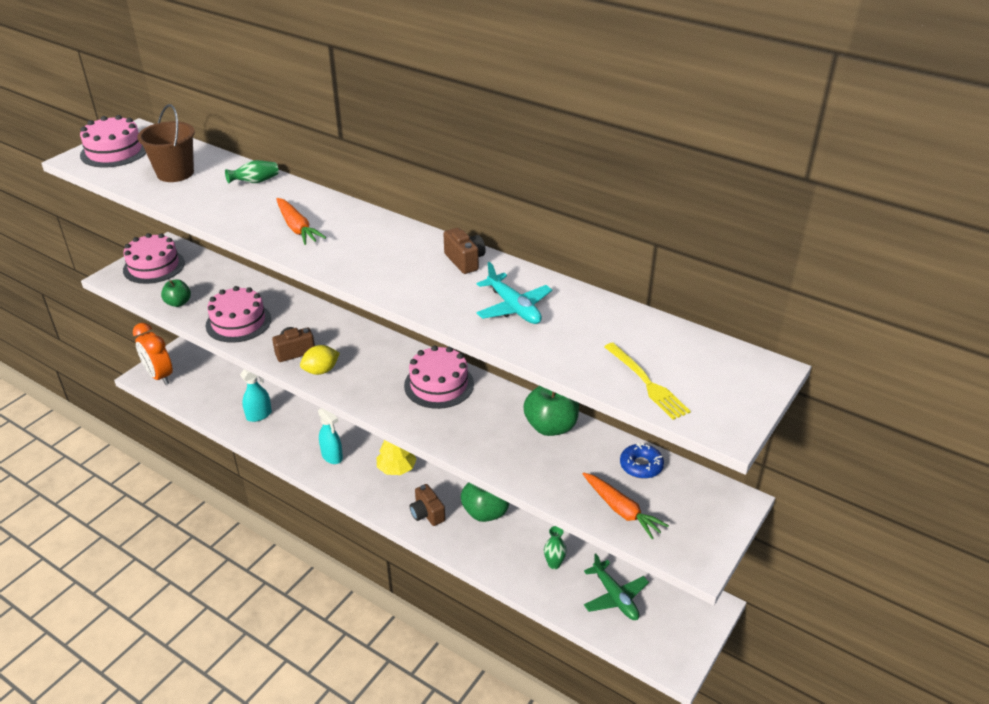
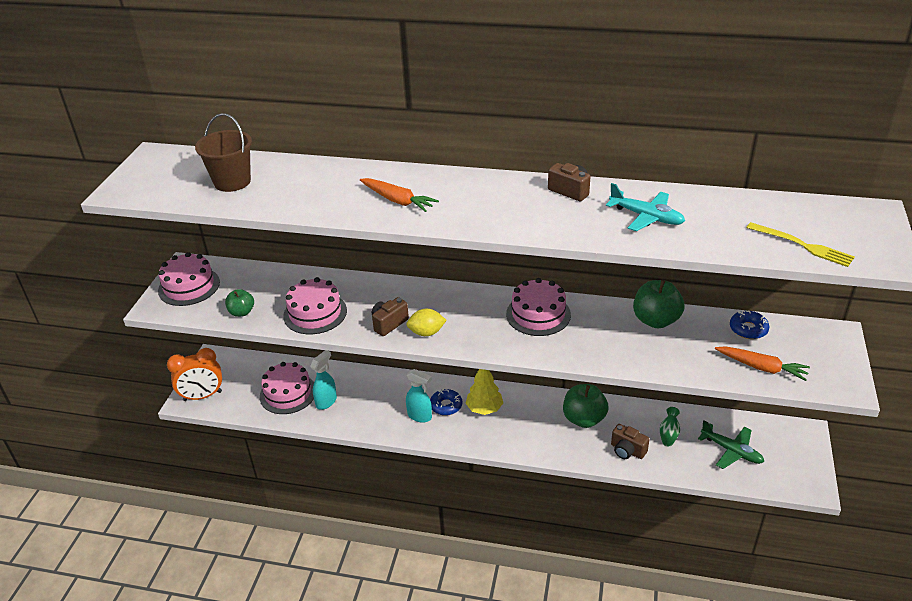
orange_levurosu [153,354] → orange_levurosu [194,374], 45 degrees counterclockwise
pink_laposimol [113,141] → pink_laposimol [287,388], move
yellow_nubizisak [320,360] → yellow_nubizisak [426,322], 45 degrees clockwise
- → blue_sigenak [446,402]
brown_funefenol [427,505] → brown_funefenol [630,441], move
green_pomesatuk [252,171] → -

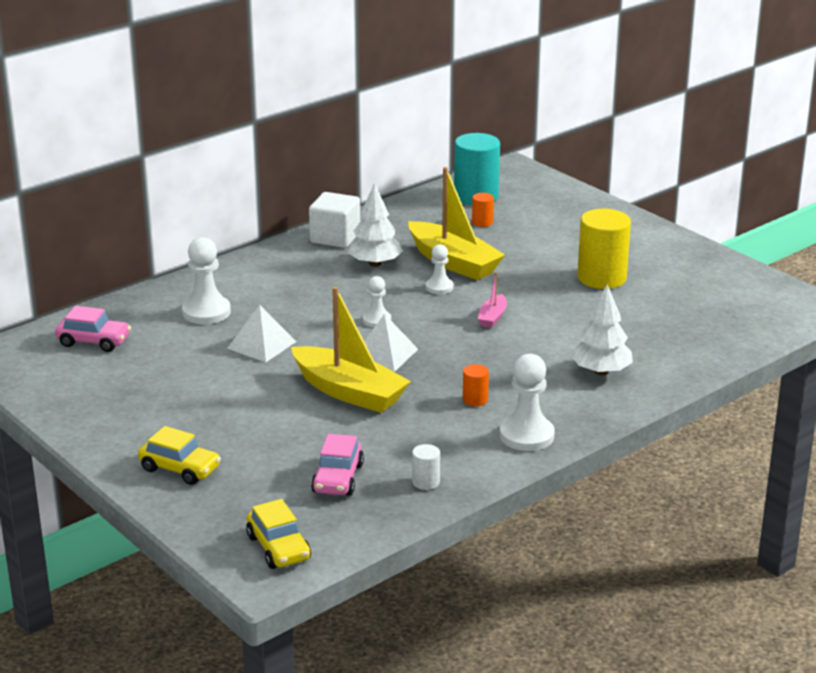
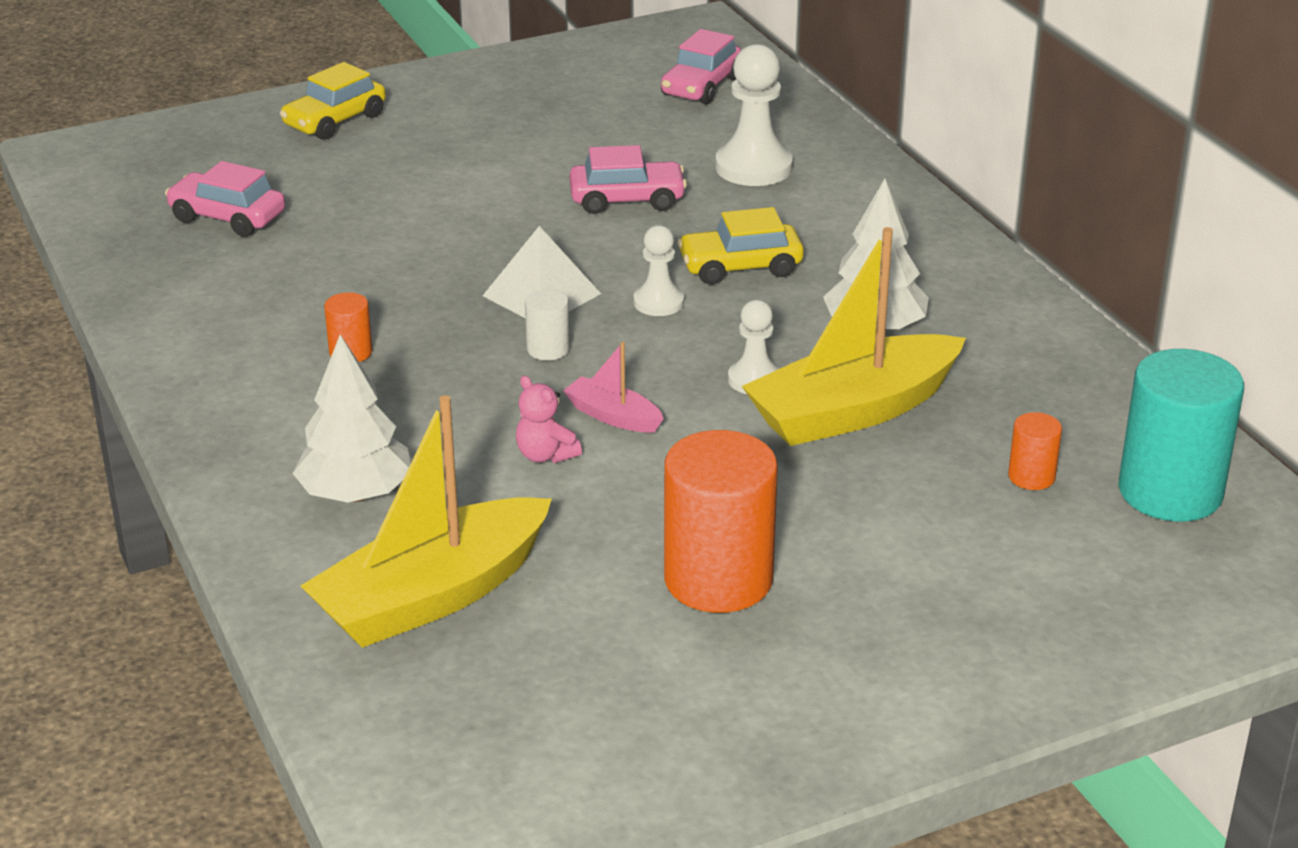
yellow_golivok [351,349] → yellow_golivok [426,521], move
- → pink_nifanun [549,419]
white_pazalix [426,467] → white_pazalix [547,324], move
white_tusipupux [261,333] → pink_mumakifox [628,179]
yellow_pazalix [604,249] → orange_pazalix [721,521]
yellow_mumakifox [278,534] → yellow_mumakifox [740,246], move
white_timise [334,220] → -
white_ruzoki [527,402] → -

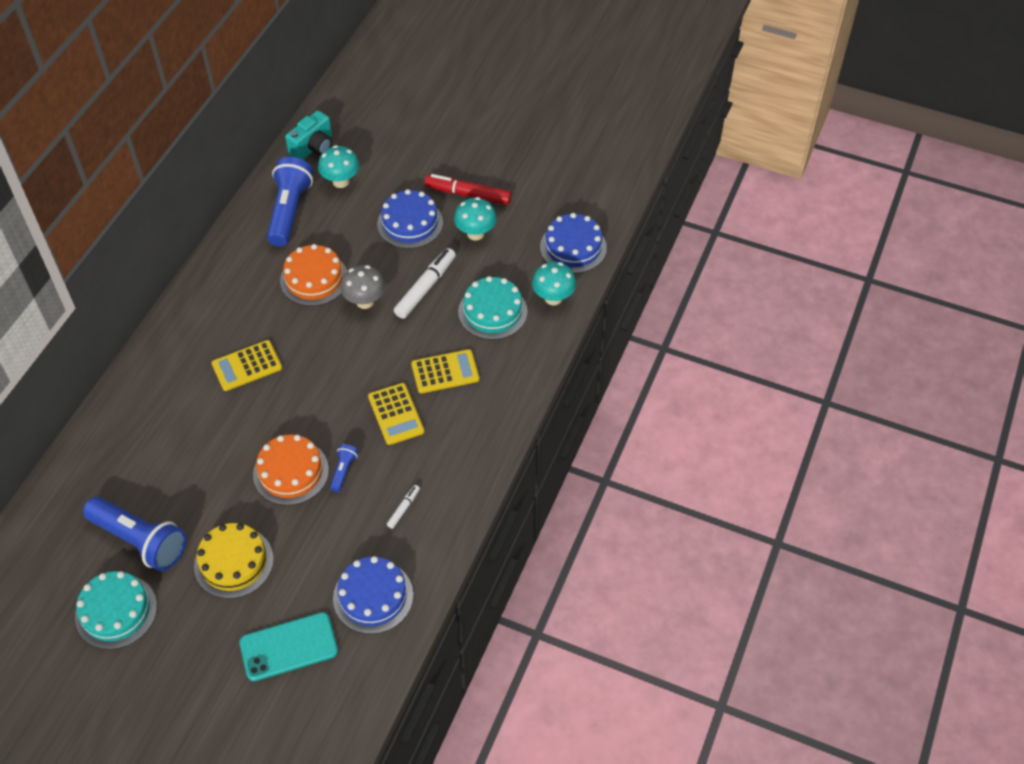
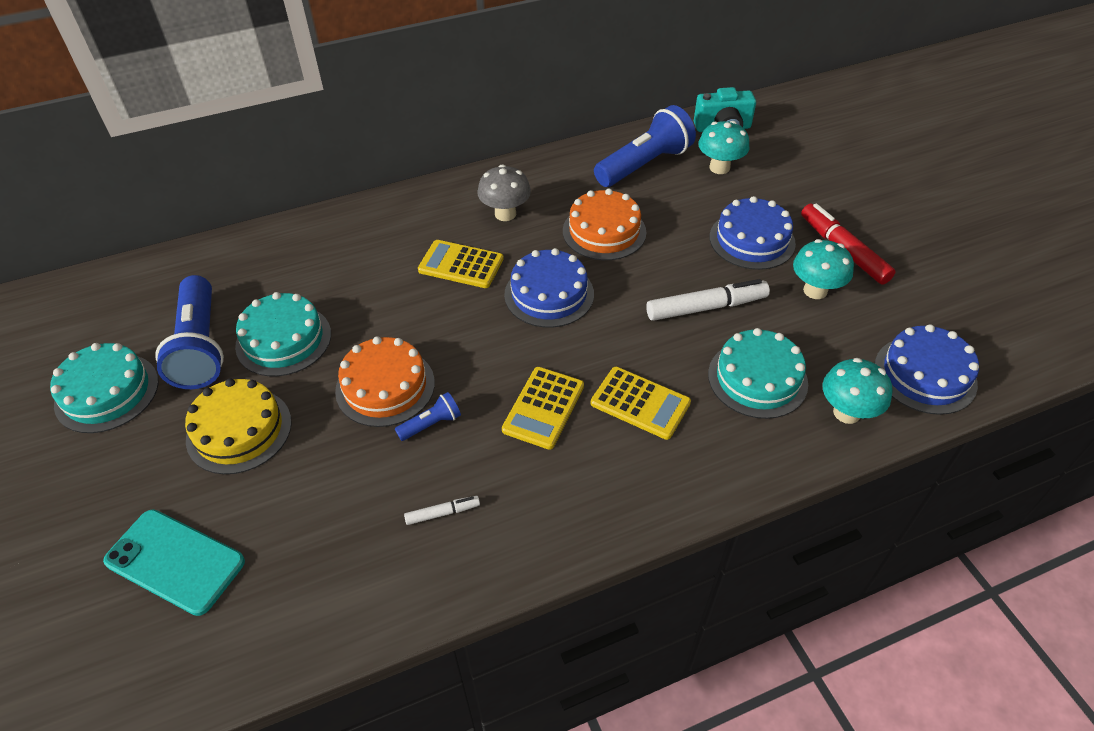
- → turquoise_laposimol [283,334]
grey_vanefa [363,287] → grey_vanefa [504,193], move
blue_laposimol [373,595] → blue_laposimol [549,288], move

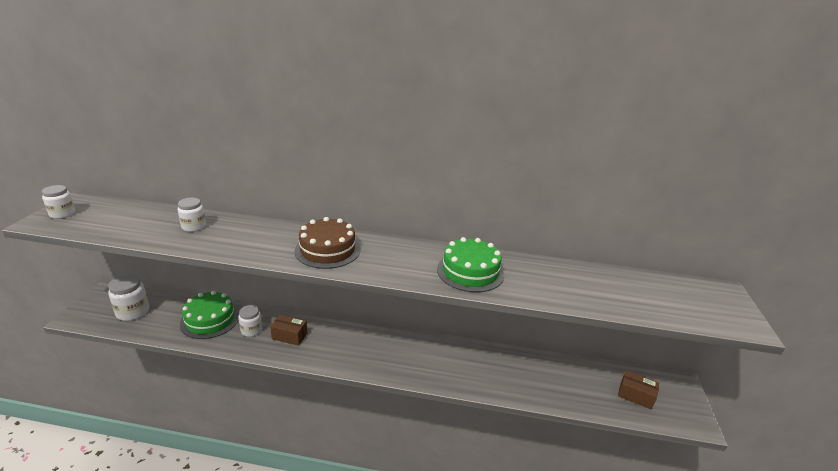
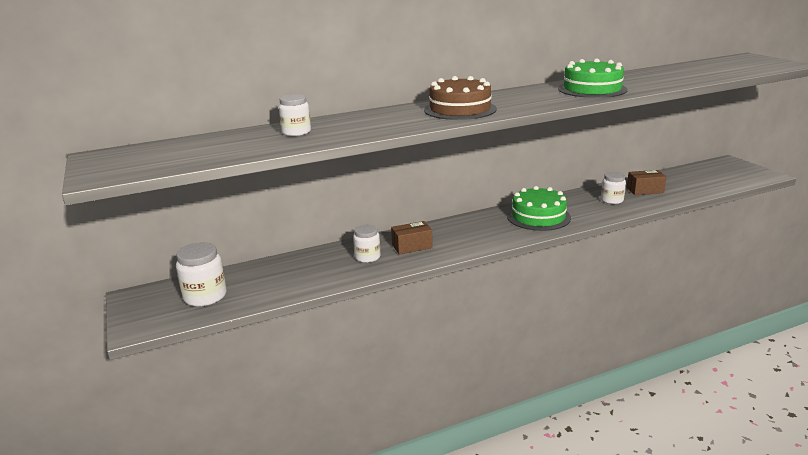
green_laposimol [209,315] → green_laposimol [539,208], move
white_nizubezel [58,202] → white_nizubezel [613,188], move
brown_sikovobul [638,390] → brown_sikovobul [646,182], move

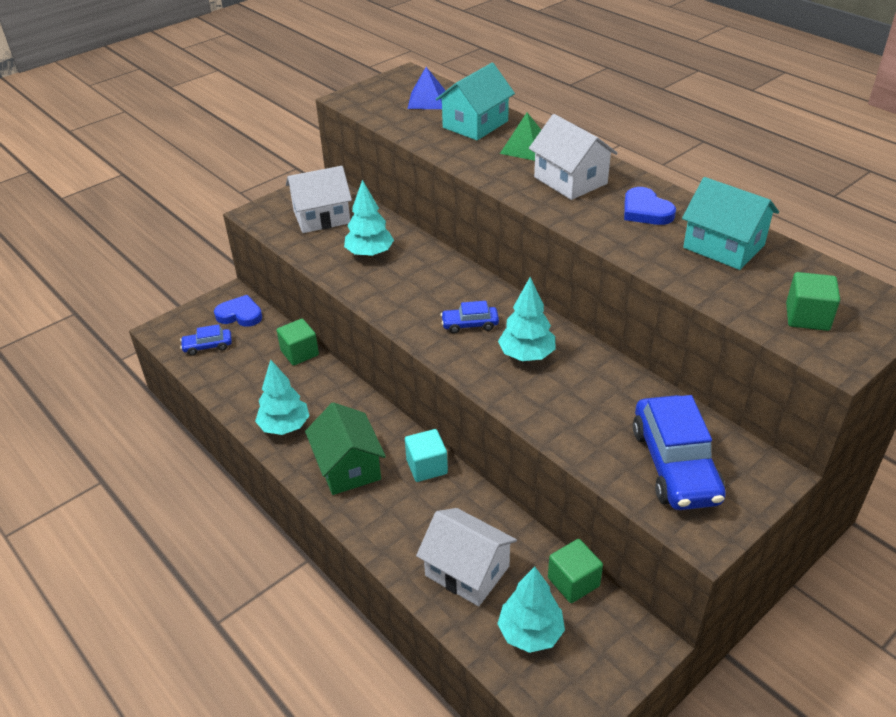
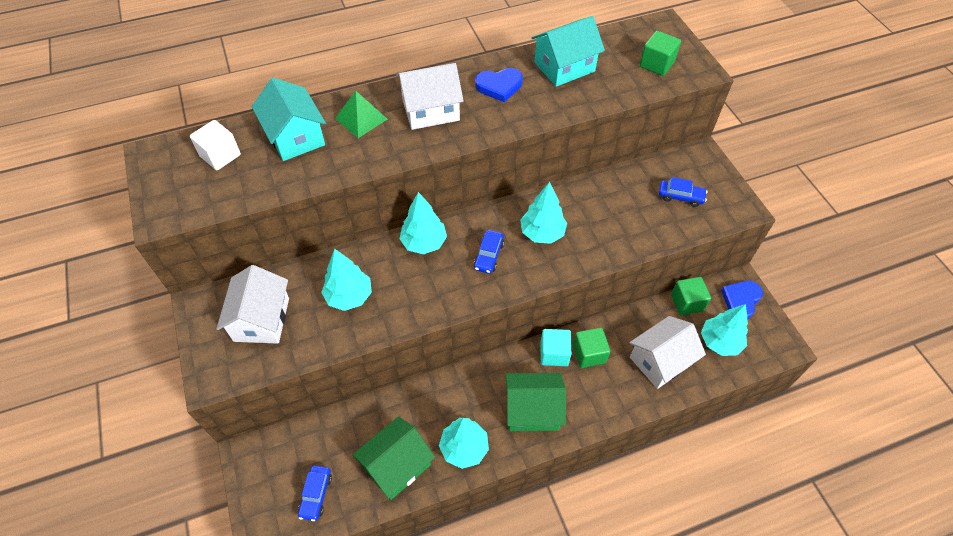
blue_tusipupux [426,88] → white_timise [215,145]
- → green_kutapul [394,458]
- → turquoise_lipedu [423,223]
green_timise [298,342] → green_timise [592,348], move
blue_mumakifox [679,452] → blue_mumakifox [683,192], x0.49
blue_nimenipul [238,311] → blue_nimenipul [742,300], move

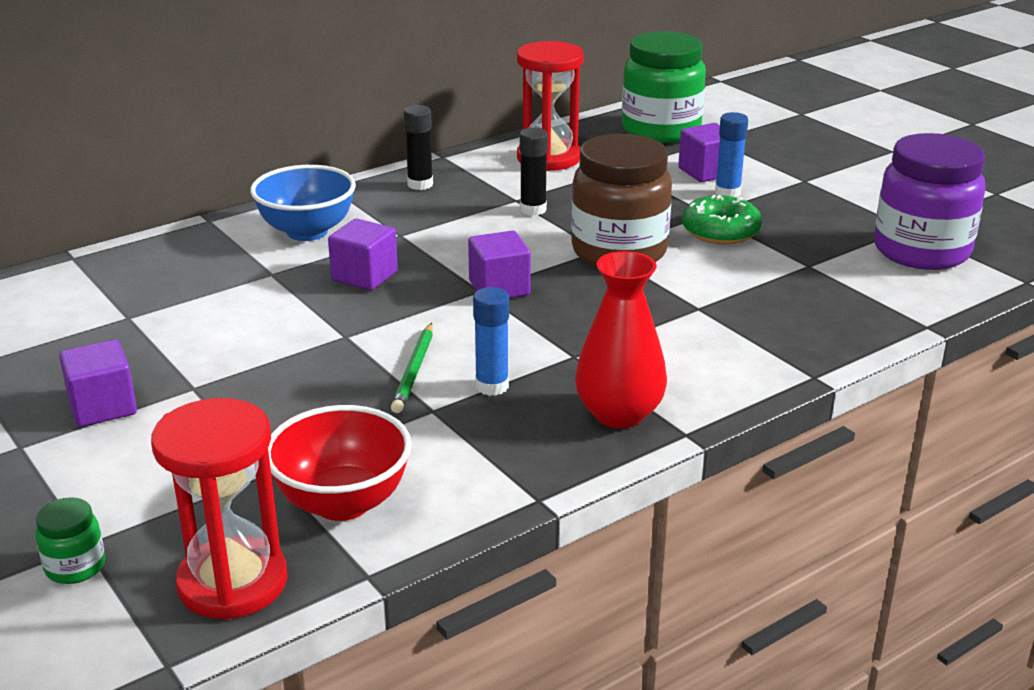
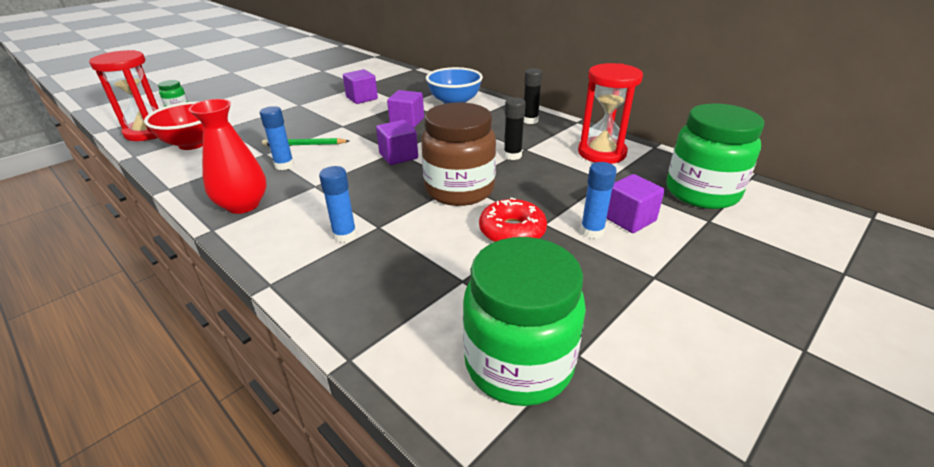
- → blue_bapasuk [338,204]
purple_timise [98,383] → purple_timise [360,86], move
purple_nizubezel [929,201] → green_nizubezel [524,321]
green_sigenak [722,219] → red_sigenak [513,220]

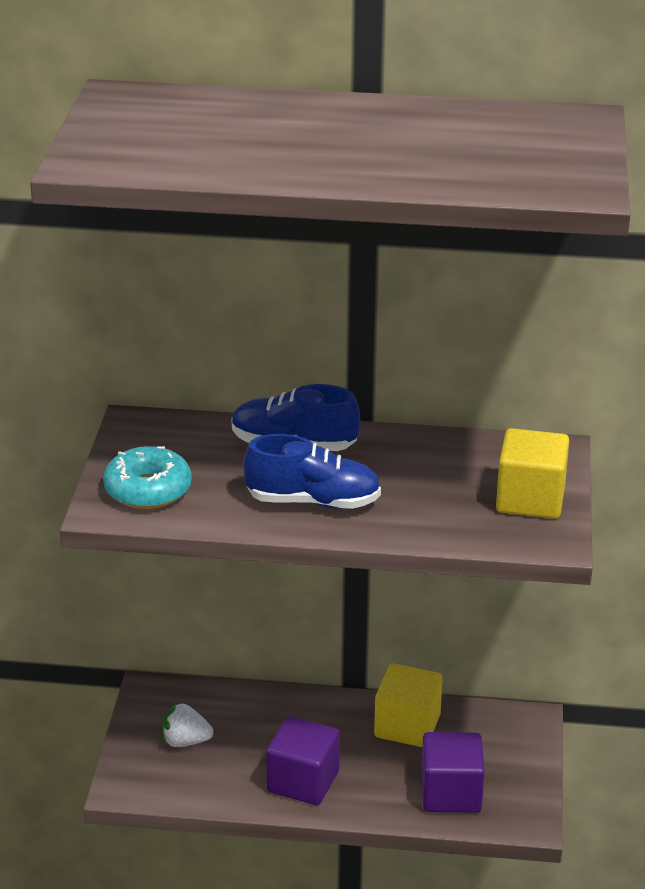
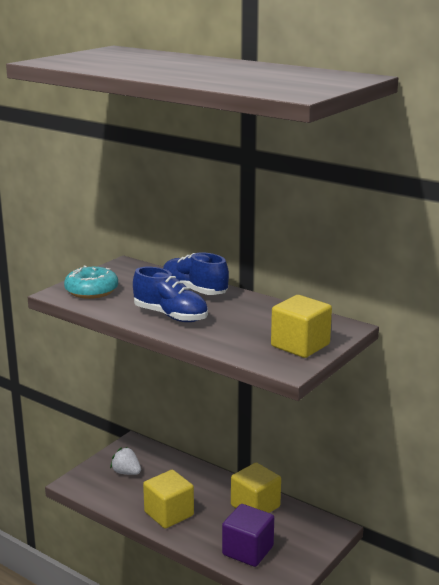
purple_timise [303,760] → yellow_timise [168,499]

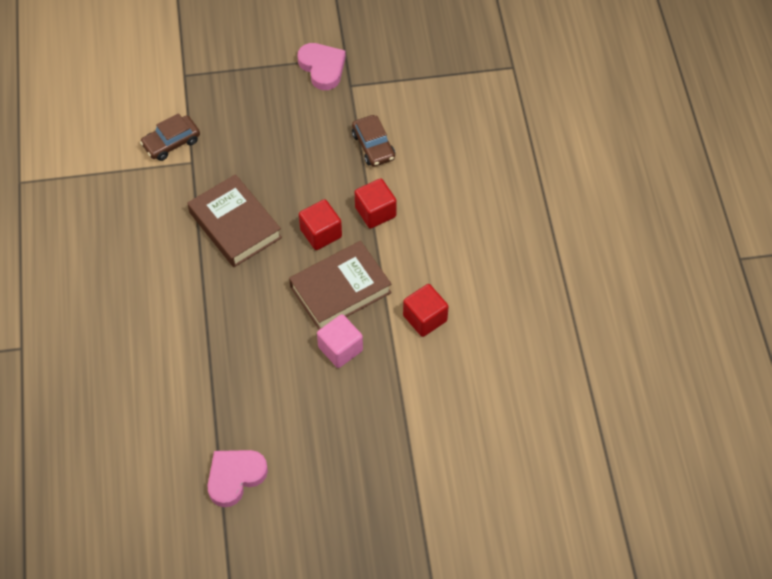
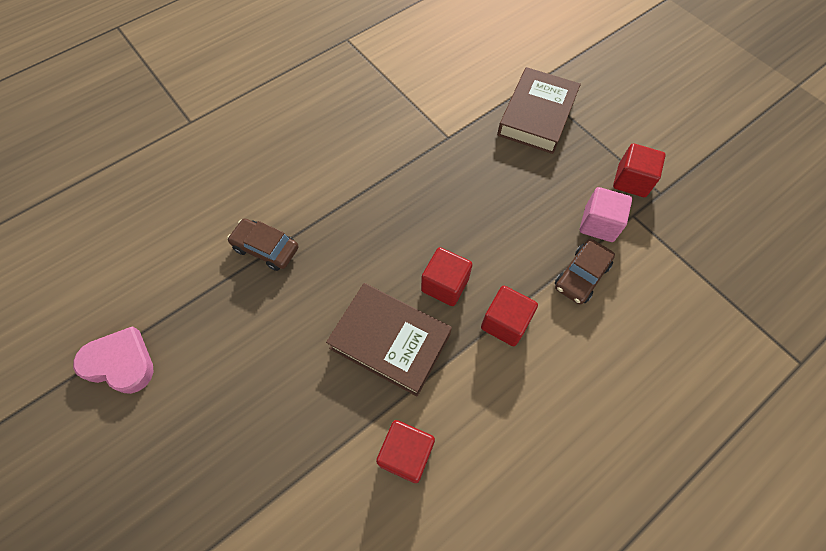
brown_mumakifox [170,137] → brown_mumakifox [263,245], move
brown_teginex [234,220] → brown_teginex [539,110], move
pink_timise [340,341] → pink_timise [606,214], move
pink_nimenipul [321,66] → red_timise [639,170]

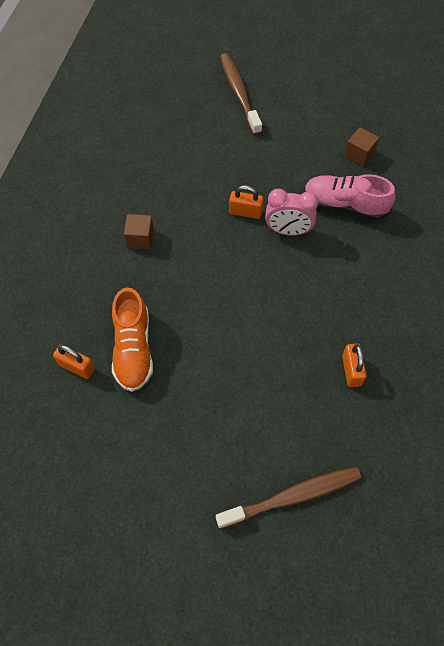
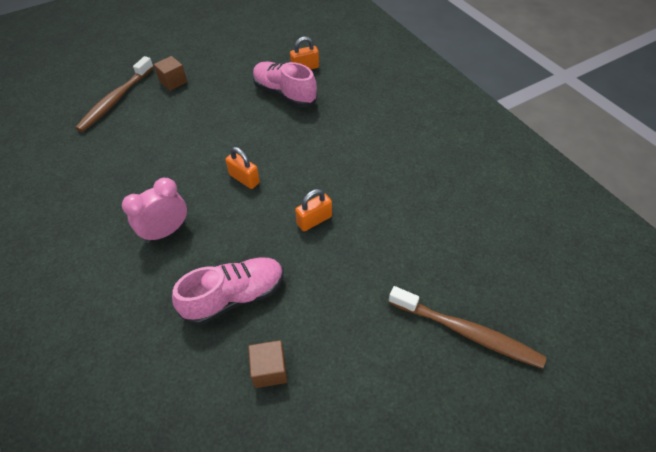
pink_levurosu [292,212] → pink_levurosu [154,210], move
brown_timise [139,231] → brown_timise [170,73], move
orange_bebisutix [354,365] → orange_bebisutix [242,168], move
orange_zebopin [132,339] → pink_zebopin [285,84]

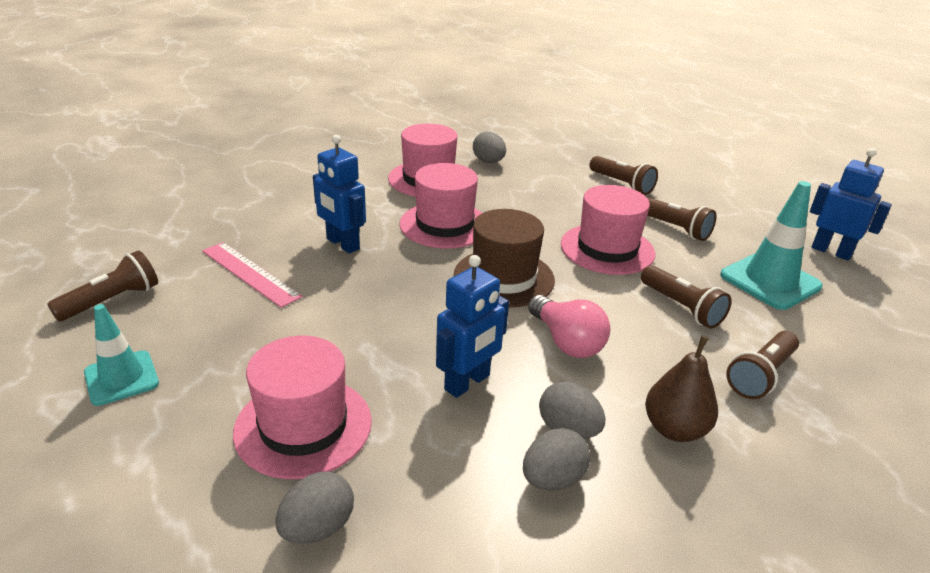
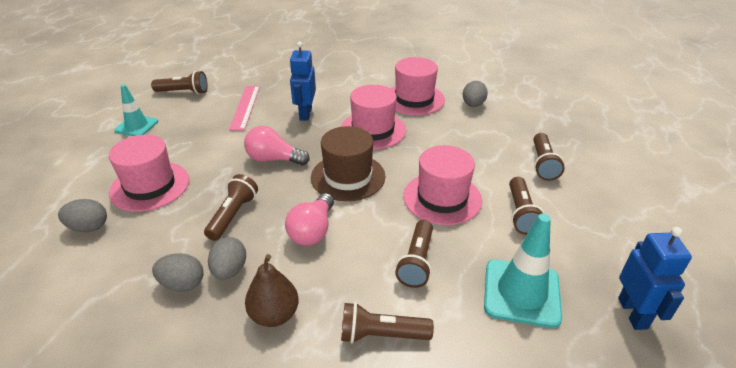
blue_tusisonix [472,326] → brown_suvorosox [231,207]
- → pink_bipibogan [277,145]

